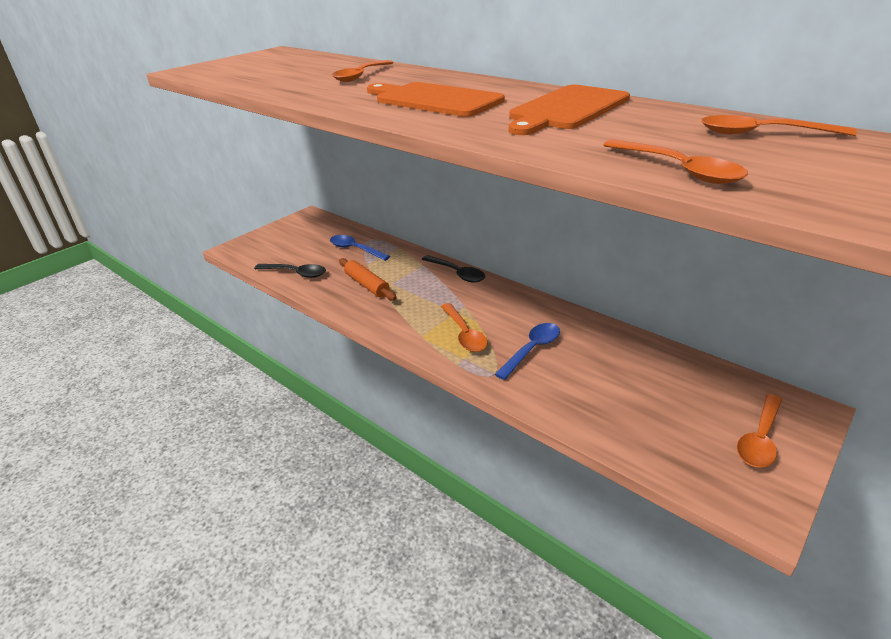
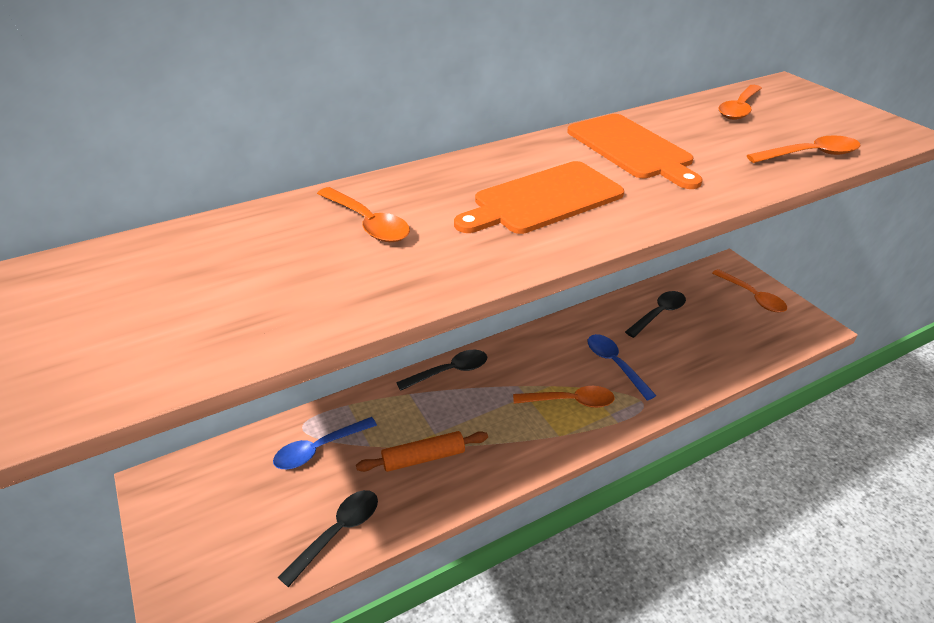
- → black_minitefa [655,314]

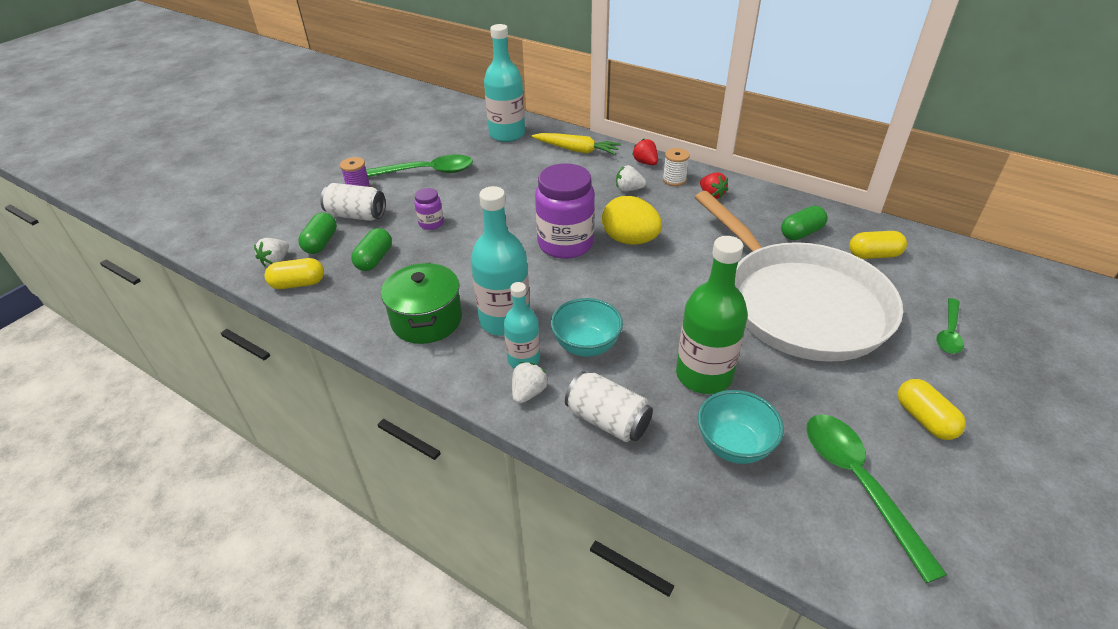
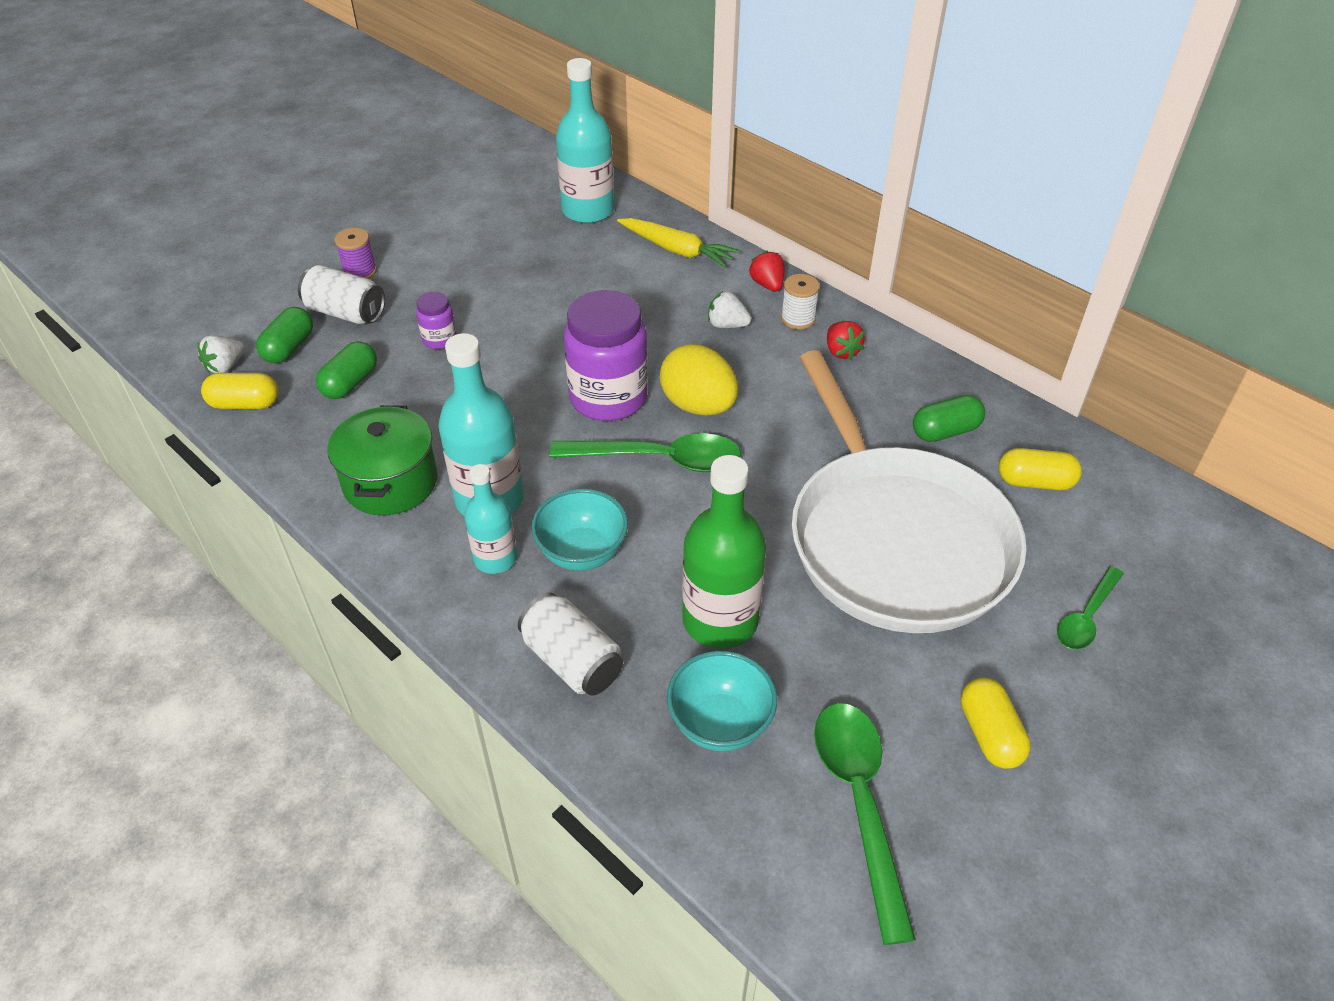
green_minitefa [419,165] → green_minitefa [645,452], move
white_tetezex [530,383] → -

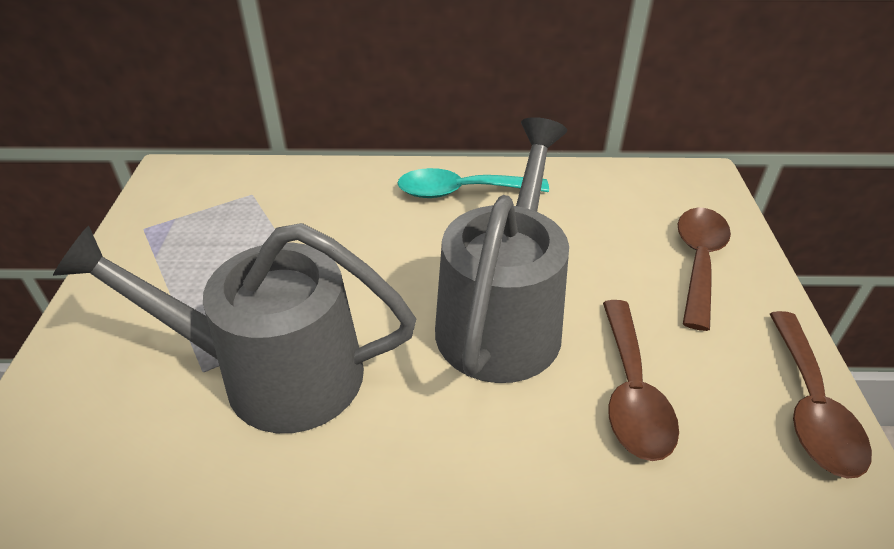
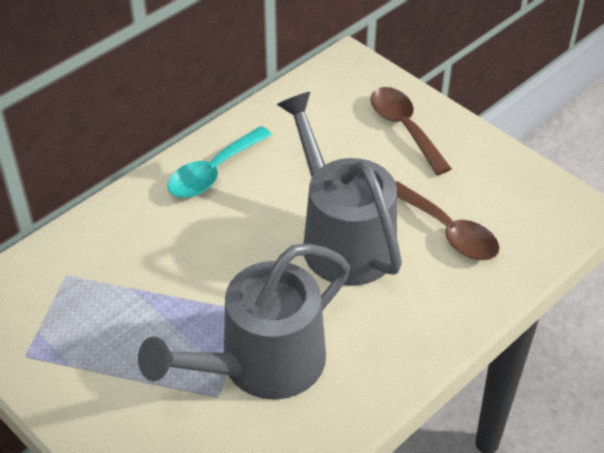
brown_minitefa [821,395] → -

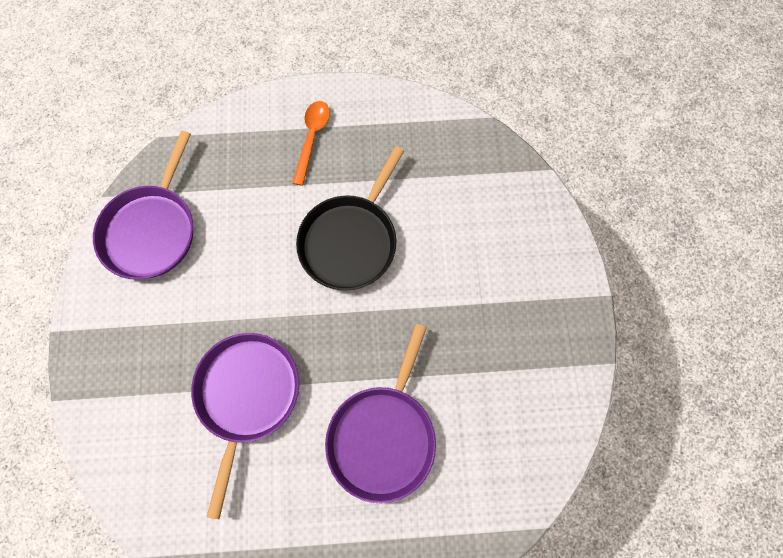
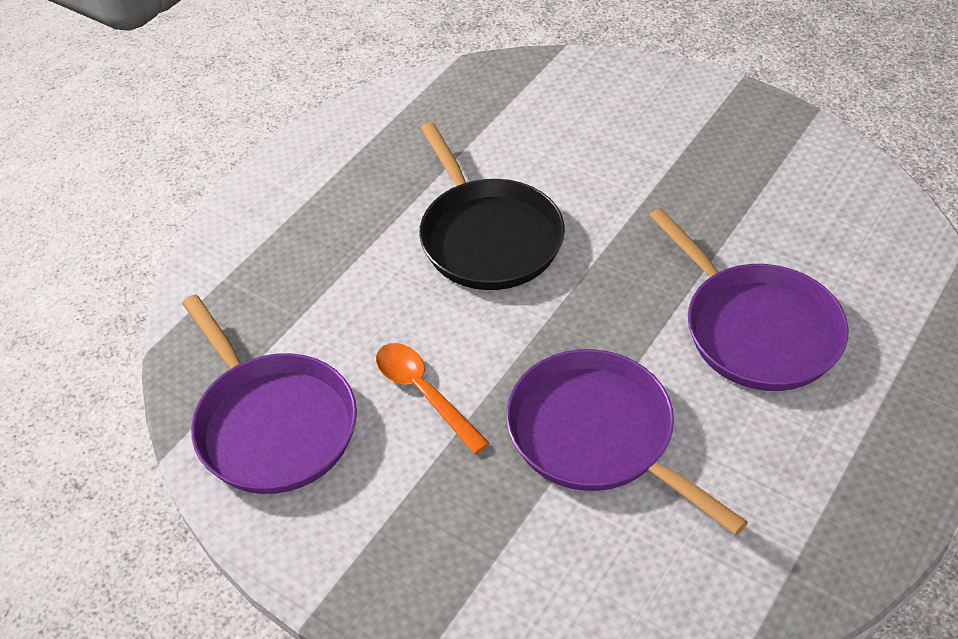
orange_minitefa [311,143] → orange_minitefa [432,398], move

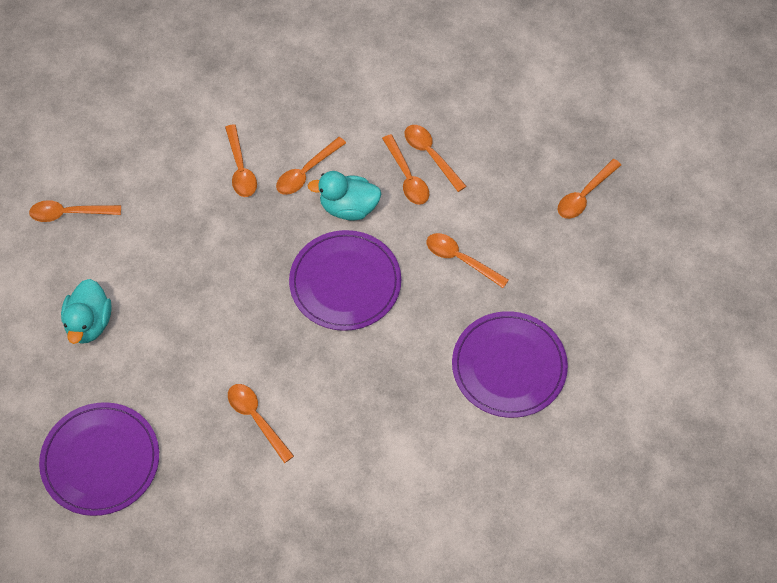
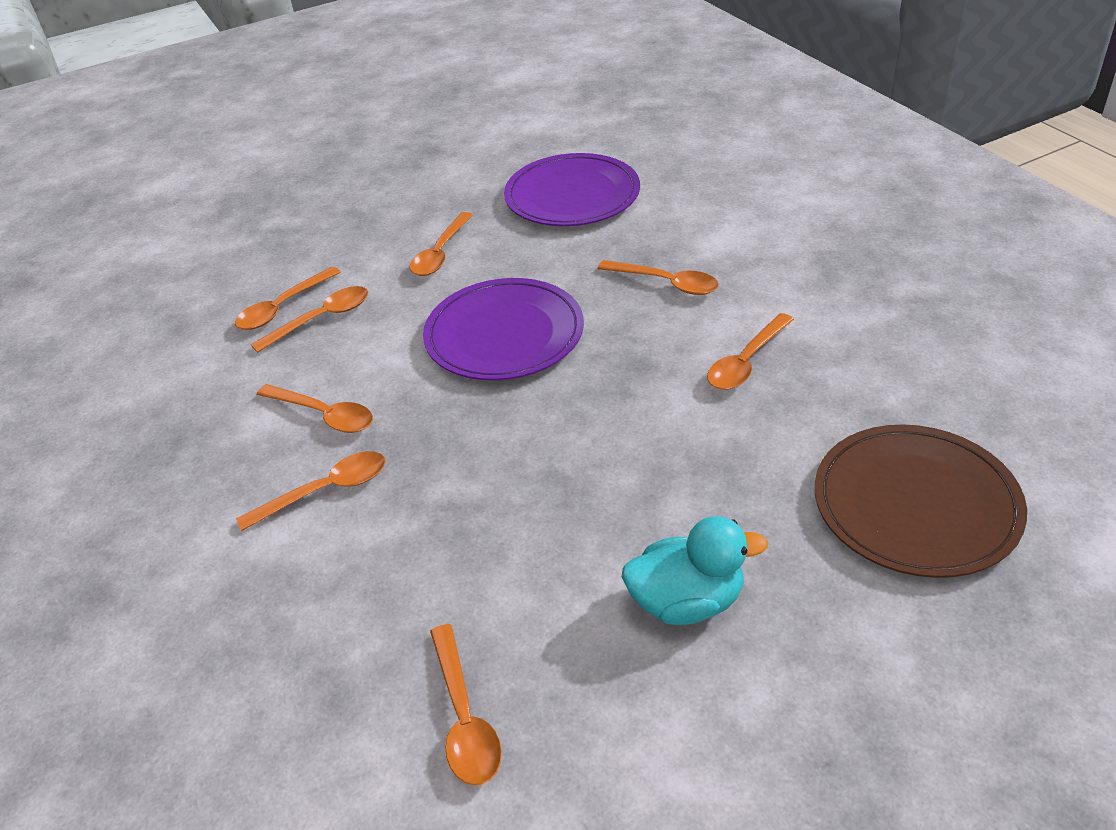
orange_minitefa [589,189] → orange_minitefa [658,277], move
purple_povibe [99,459] → brown_povibe [921,501]
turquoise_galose [344,196] → -

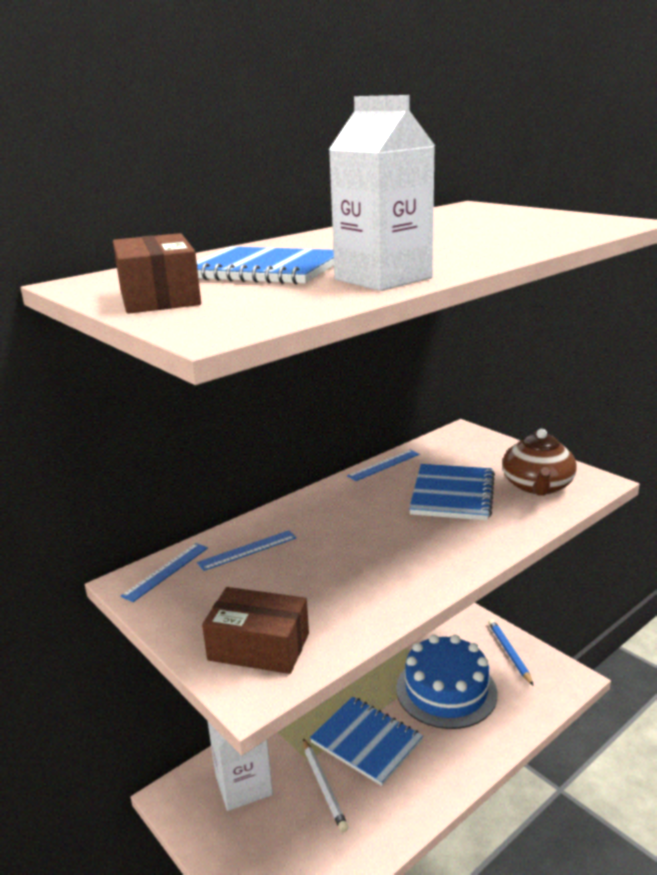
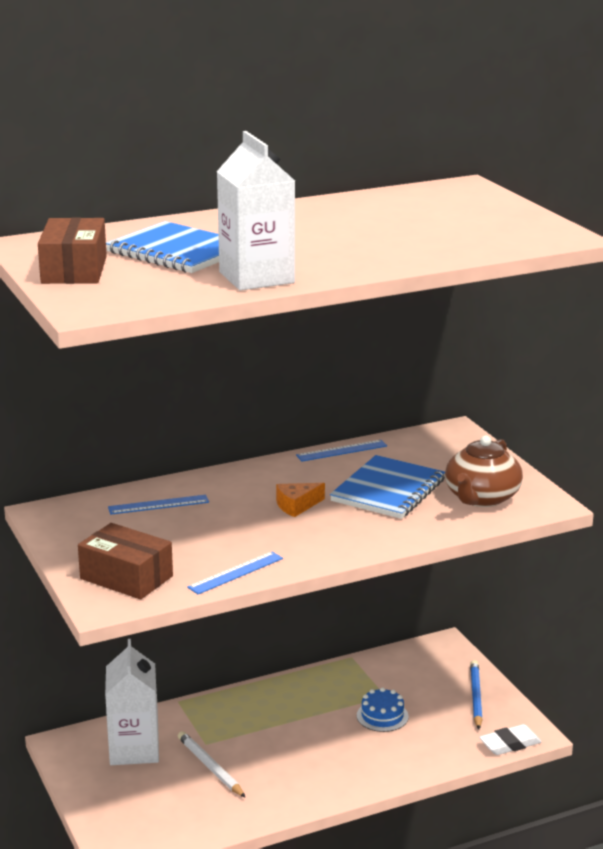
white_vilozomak [325,785] → white_vilozomak [212,764], 150 degrees clockwise
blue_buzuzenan [164,572] → blue_buzuzenan [235,573], move
- → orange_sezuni [300,500]
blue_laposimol [446,682] → blue_laposimol [382,709], x0.46
- → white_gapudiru [510,739]
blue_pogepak [366,741] → -

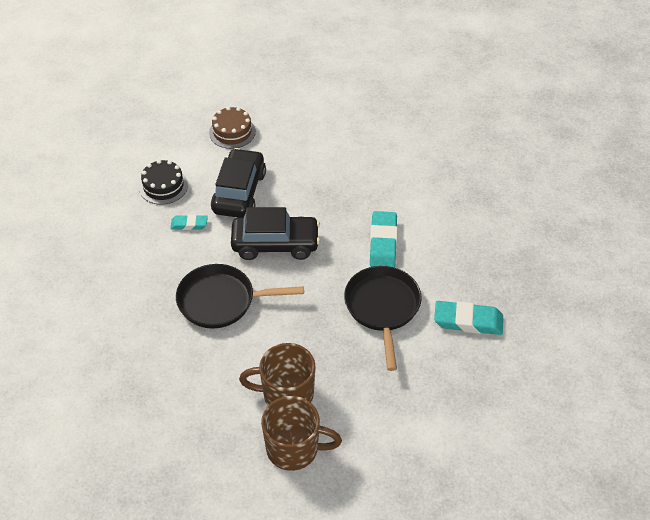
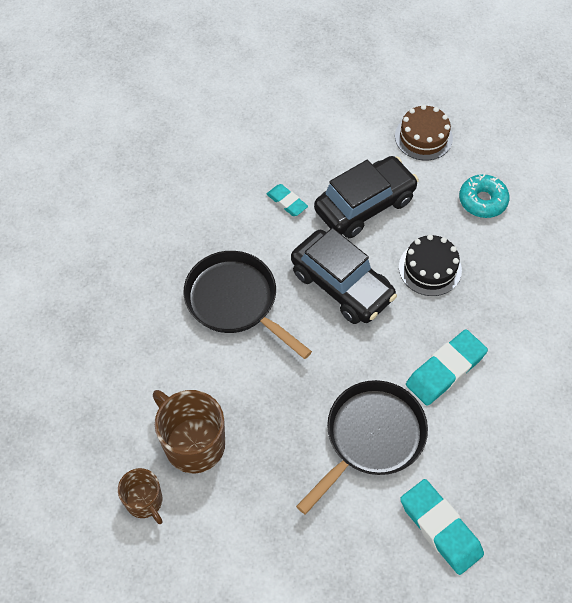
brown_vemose [301,433] → brown_vemose [140,496], x0.60
black_laposimol [163,182] → black_laposimol [430,265], move
- → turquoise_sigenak [484,196]

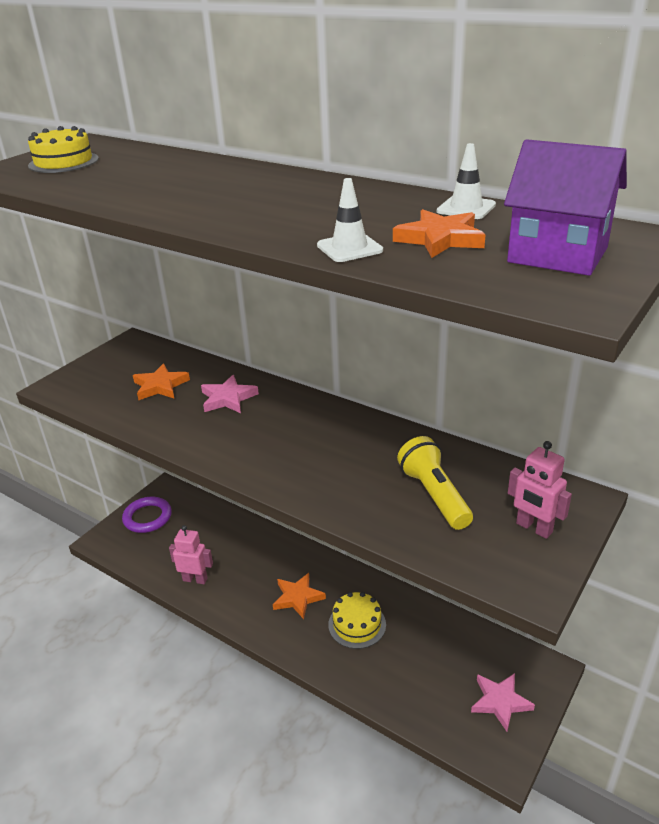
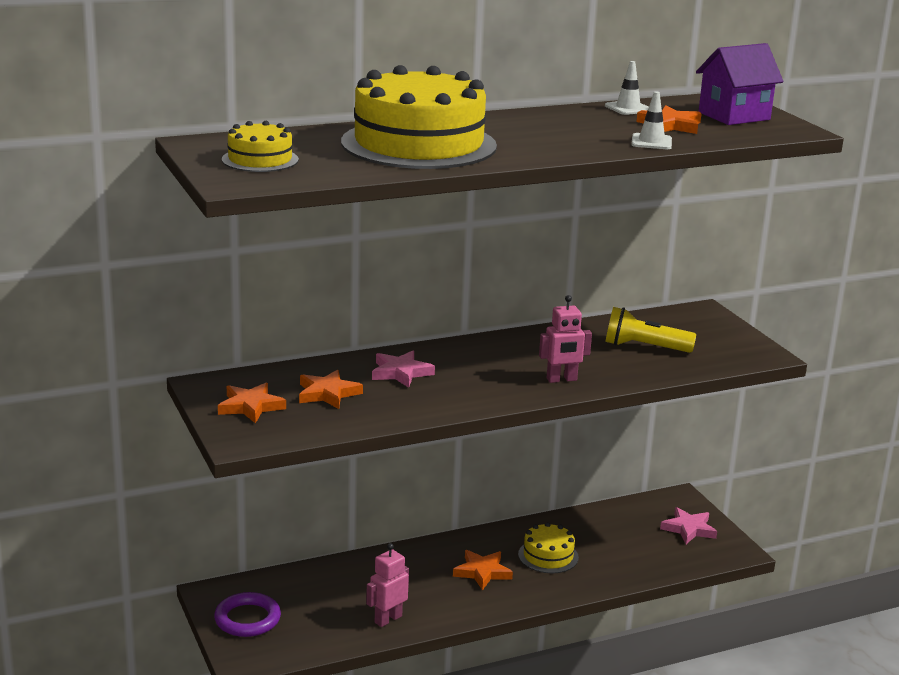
- → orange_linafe [252,403]
- → yellow_laposimol [419,117]
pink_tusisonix [540,490] → pink_tusisonix [565,339], move

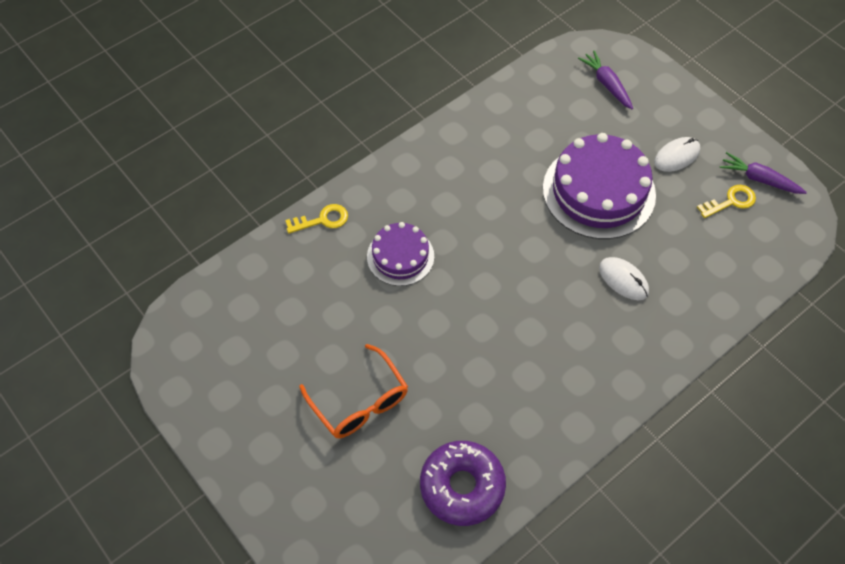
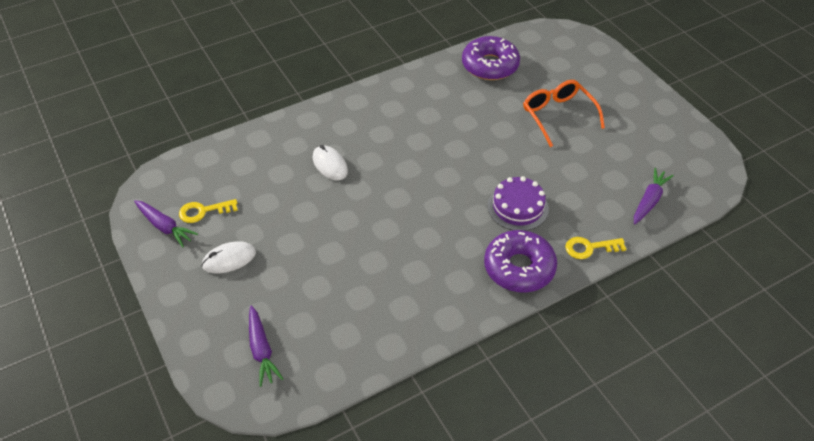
- → purple_sigenak [520,261]
- → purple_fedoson [654,196]
purple_laposimol [599,186] → -

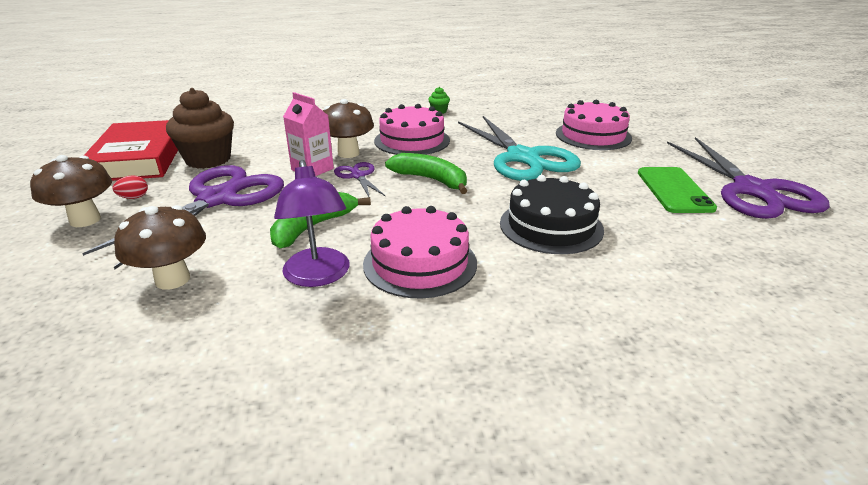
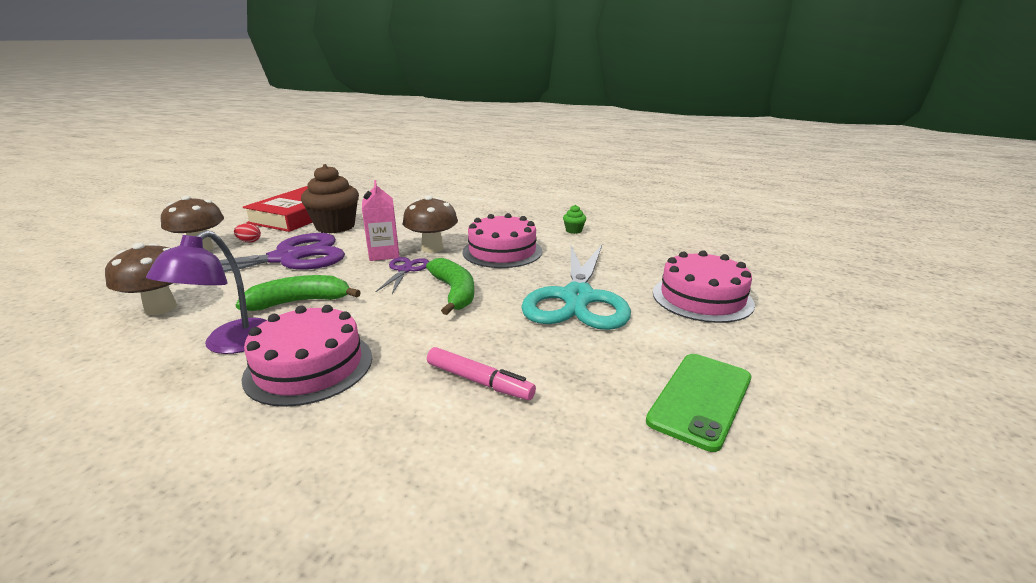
black_laposimol [552,214] → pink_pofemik [481,373]
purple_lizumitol [748,178] → -

